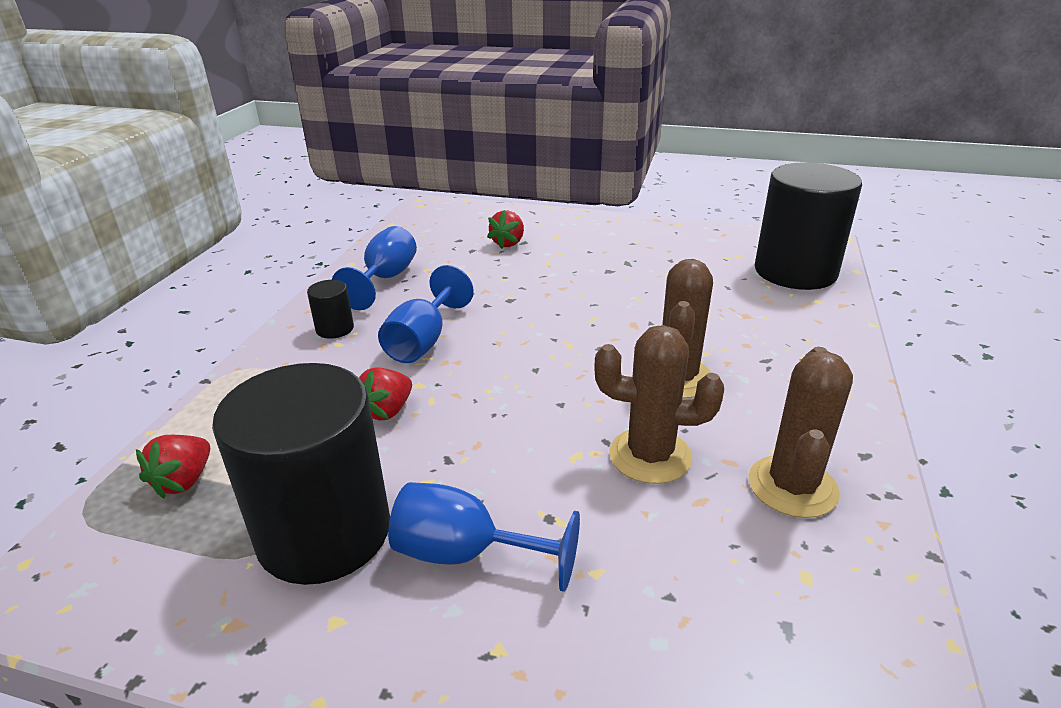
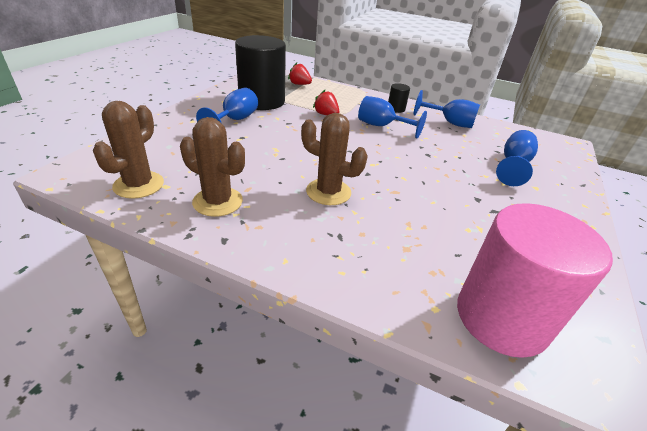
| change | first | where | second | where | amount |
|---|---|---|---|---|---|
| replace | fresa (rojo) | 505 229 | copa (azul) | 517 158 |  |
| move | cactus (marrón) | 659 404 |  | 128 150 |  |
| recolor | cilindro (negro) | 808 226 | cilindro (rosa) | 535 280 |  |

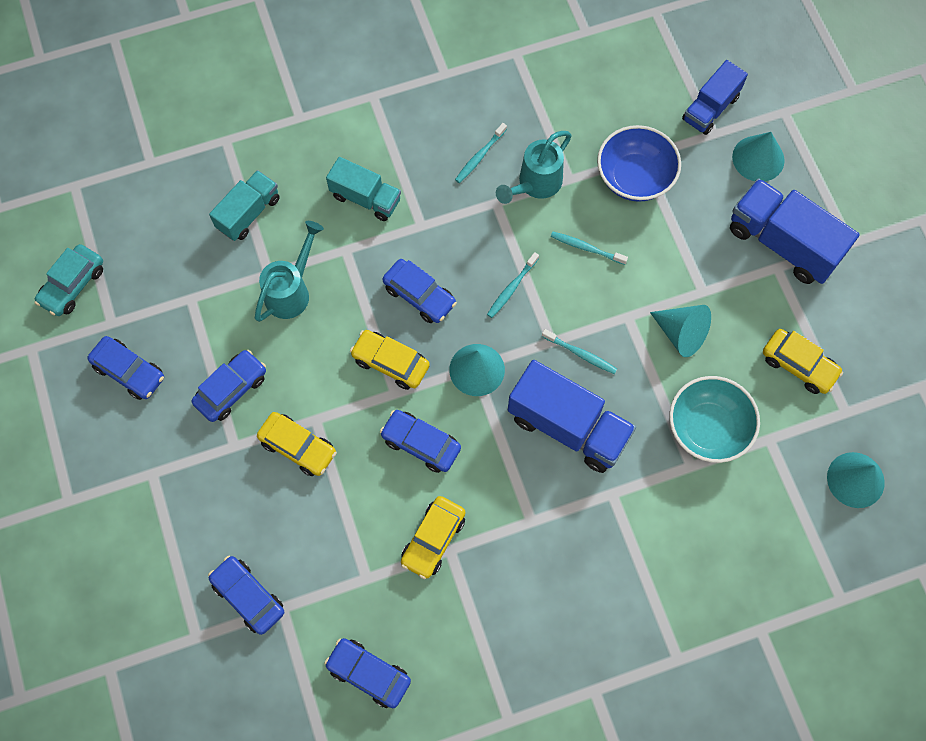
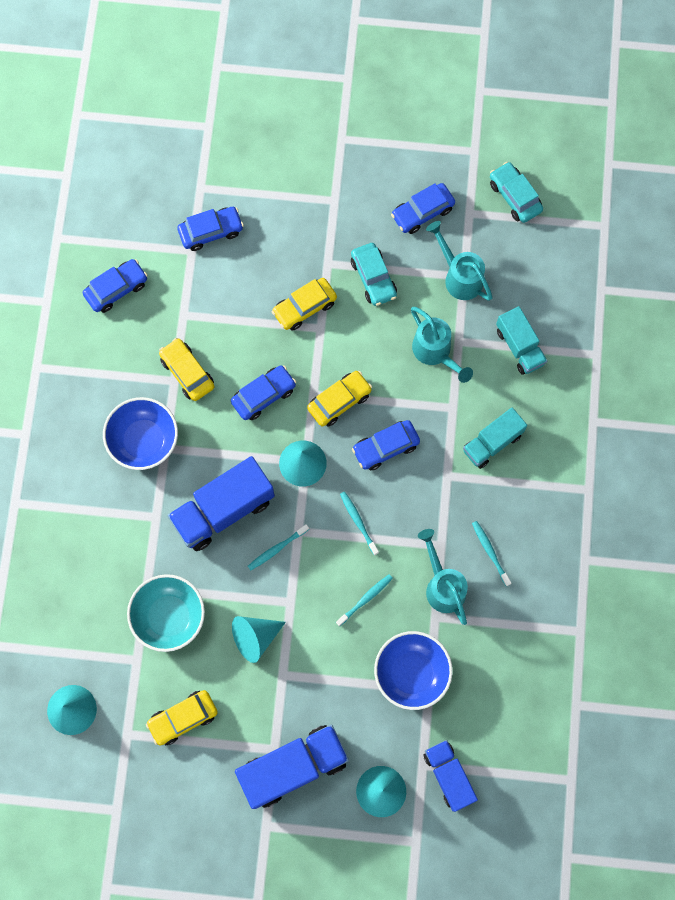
| change | first | where | second | where | amount |
|---|---|---|---|---|---|
| recolor | coche (azul) | 229 386 | coche (turquesa) | 374 274 |  |
| insert |  |  | cuenco (azul) | 140 433 |  |
| insert |  |  | regadera (turquesa) | 459 261 |  |

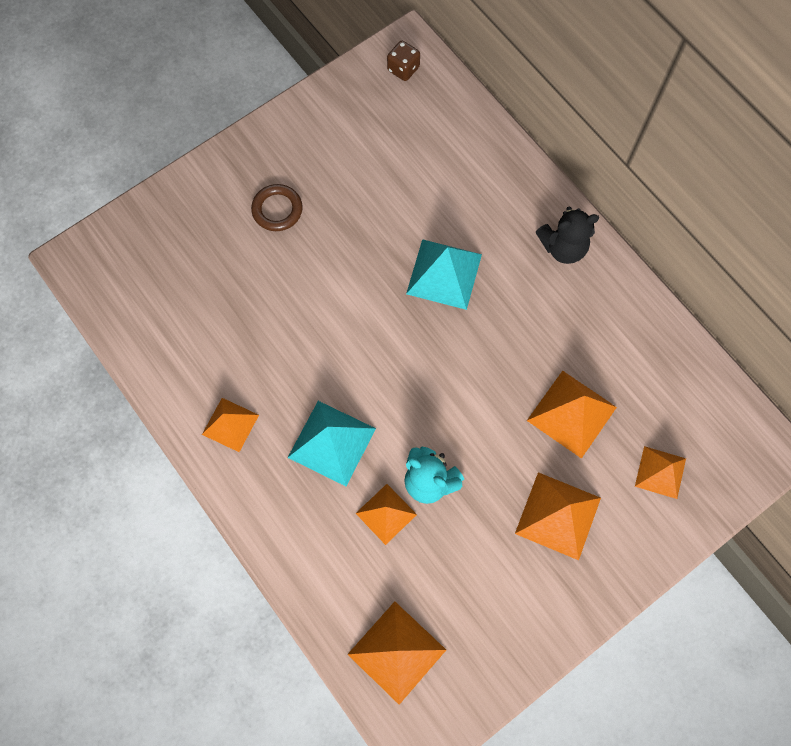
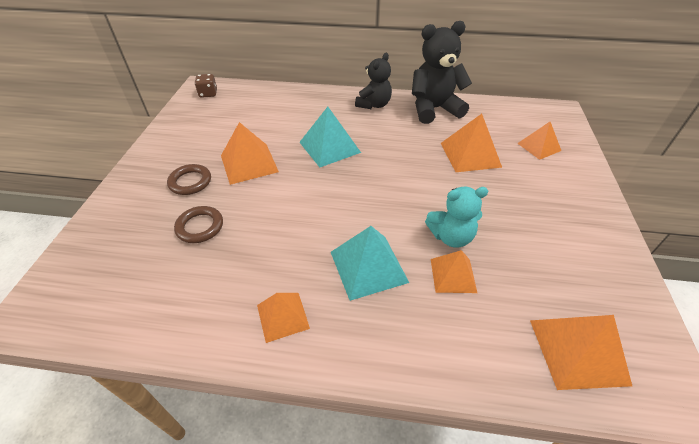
| change | first | where | second | where | amount |
|---|---|---|---|---|---|
| move | pirámide (naranja) | 558 516 |  | 250 153 |  |
| insert |  |  | anillo (marrón) | 198 224 |  |
| insert |  |  | osito (negro) | 442 72 |  |

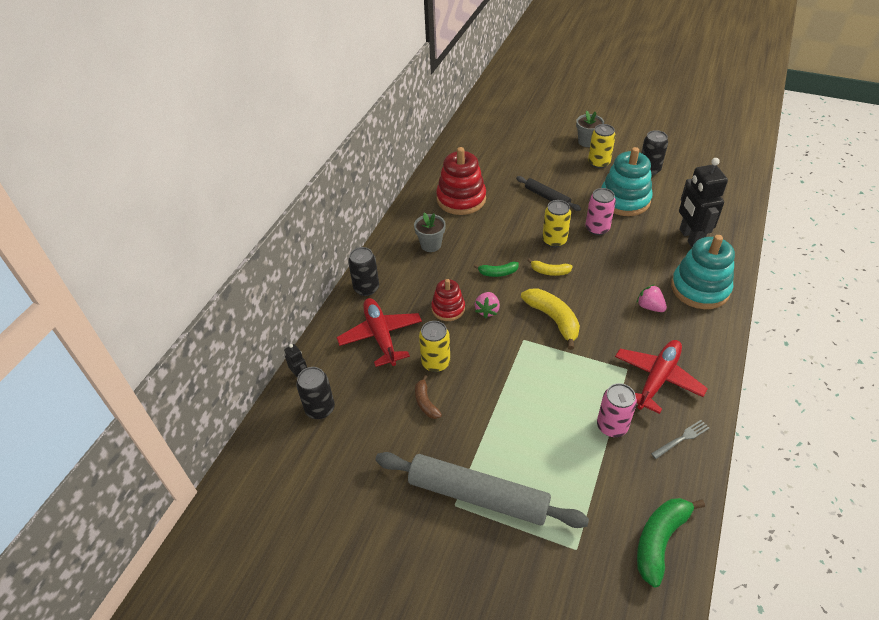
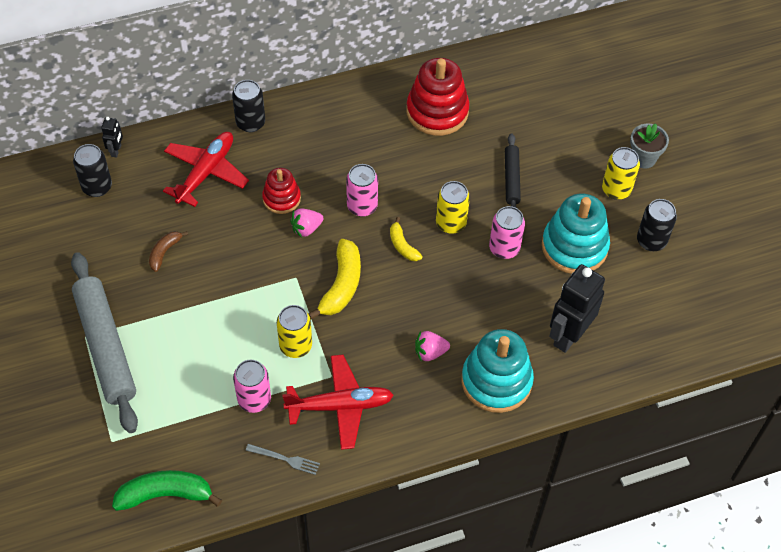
| change | first | where | second | where | amount |
|---|---|---|---|---|---|
| delete | maceta (gris) | 430 232 |  |  |  |
| move | lata (amarillo) | 434 346 |  | 294 331 |  |
| replace | plátano (verde) | 496 269 | lata (rosa) | 362 190 |  |
| rotate | fresa (rosa) | 652 298 |  | 432 346 | 105 degrees counterclockwise |

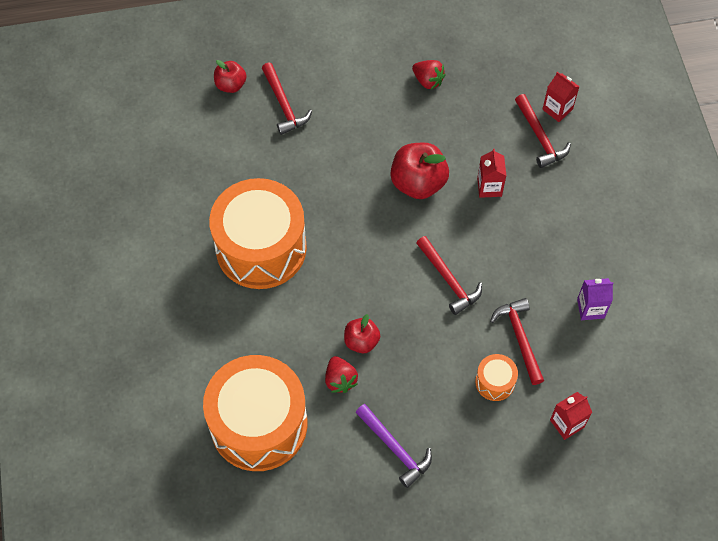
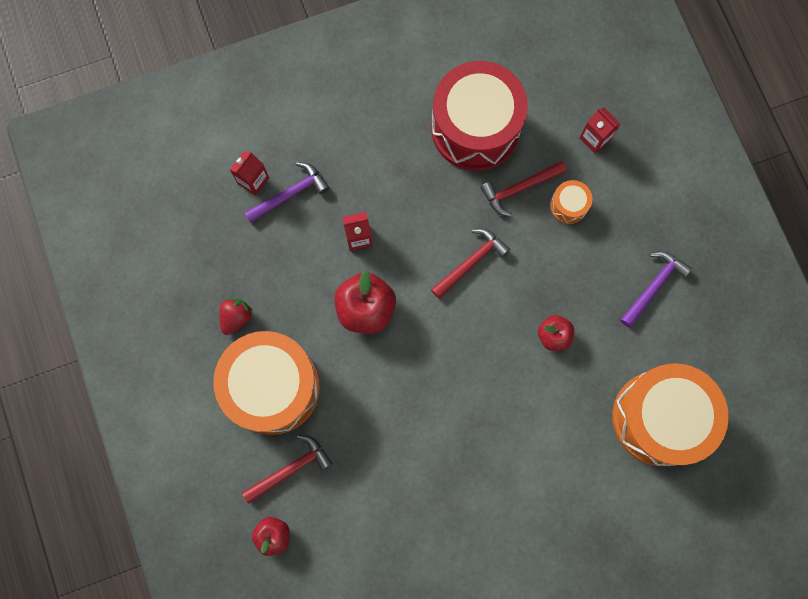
| change | first | where | second | where | amount |
|---|---|---|---|---|---|
| move | tambor (naranja) | 258 233 |  | 266 383 |  |
| delete | fresa (rojo) | 341 374 |  |  |  |
| recolor | martillo (rojo) | 543 131 | martillo (morado) | 287 192 |  |
| replace | cartón de leche (morado) | 595 299 | tambor (rojo) | 479 116 |  |

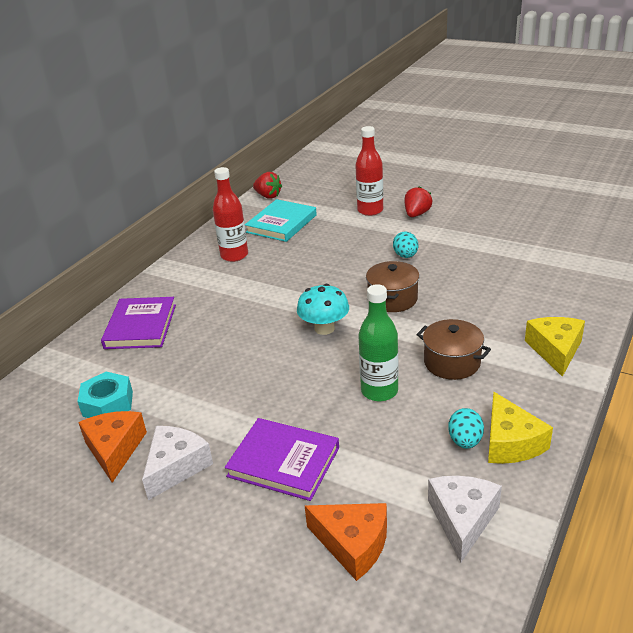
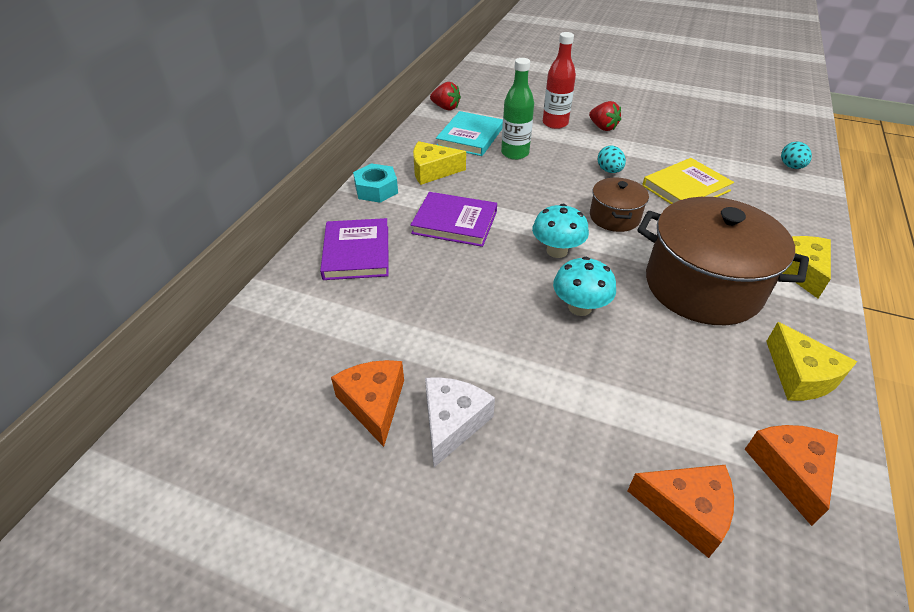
| change | first | where | second | where | amount |
|---|---|---|---|---|---|
| move | tuerca (turquesa) | 105 395 |  | 375 183 |  |
| replace | botella (rojo) | 230 214 | queso (amarillo) | 439 163 |  |
| move | libro (morado) | 282 459 |  | 454 219 |  |
| move | botella (verde) | 378 342 |  | 517 109 |  |
| rotate | fresa (rojo) | 418 201 |  | 605 116 | 120 degrees clockwise |
| resize | olla (marrón) | 453 349 |  | 723 261 | x1.97 |
| recolor | queso (blanco) | 465 519 | queso (naranja) | 791 475 |  |
| move | huevo (turquesa) | 466 428 |  | 796 155 |  |
| insert |  |  | seta (turquesa) | 584 286 |  |
| insert |  |  | libro (amarillo) | 688 181 |  |

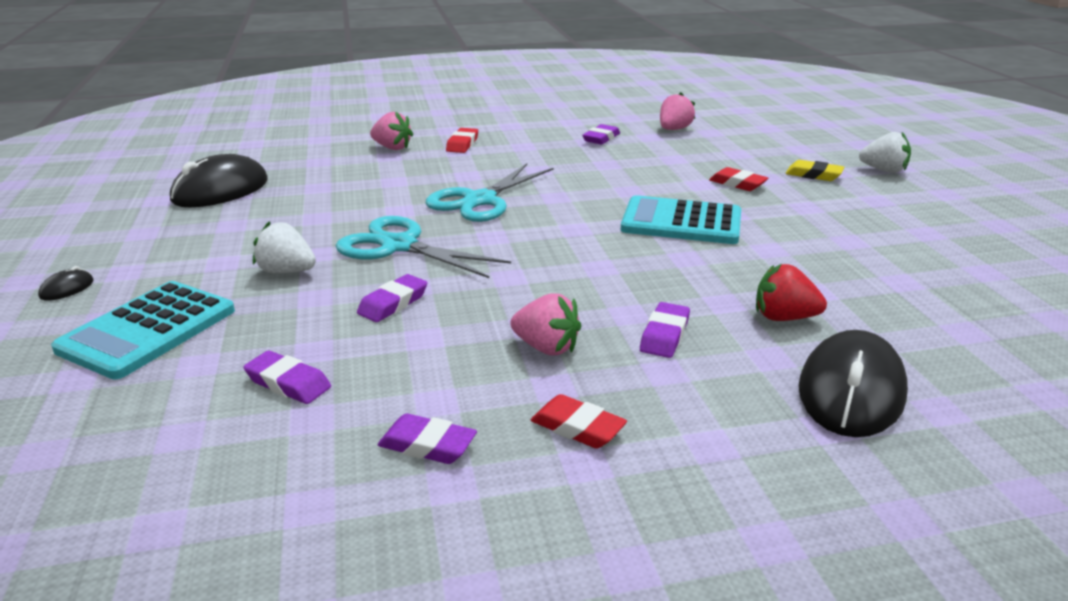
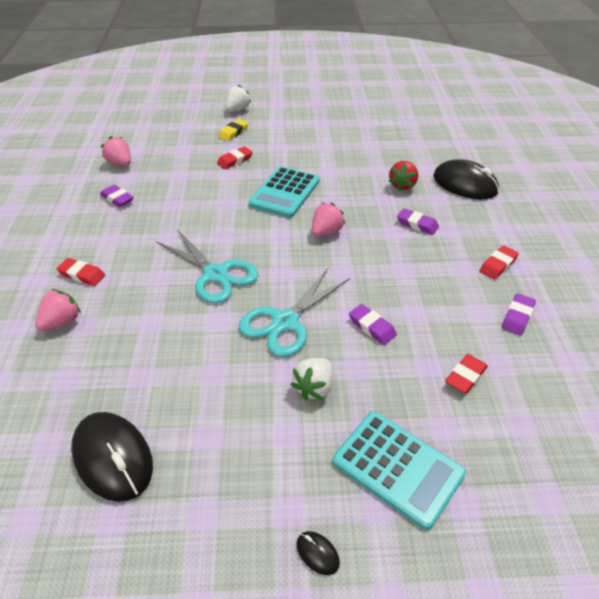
| change | first | where | second | where | amount |
|---|---|---|---|---|---|
| recolor | goma de borrar (morado) | 287 377 | goma de borrar (rojo) | 466 374 |  |
| move | fresa (rosa) | 545 324 |  | 328 219 |  |

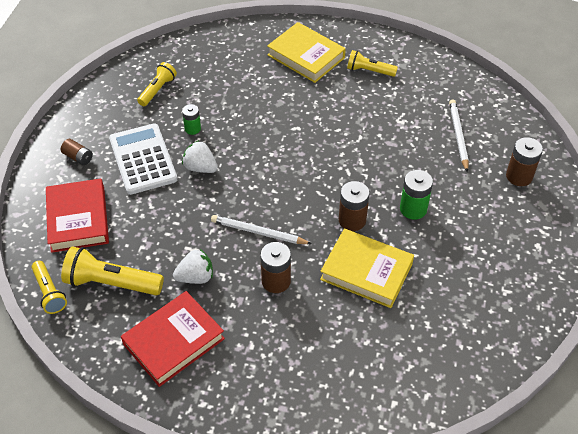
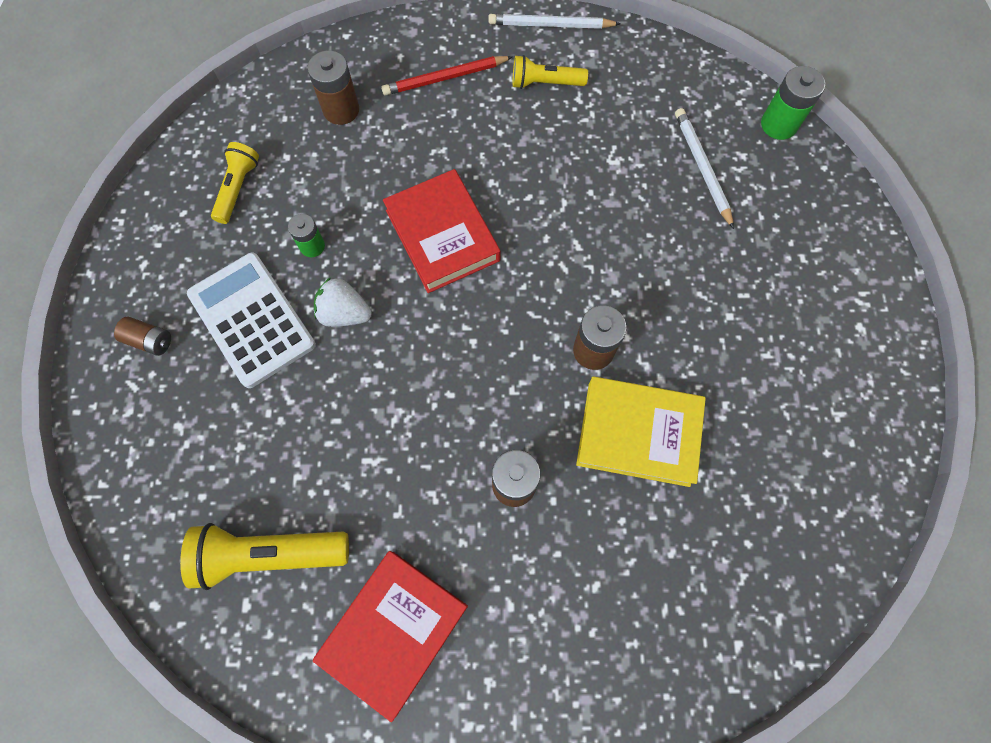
| change | first | where | second | where | amount |
|---|---|---|---|---|---|
| delete | lámpara de mano (amarillo) | 49 287 |  |  |  |
| move | libro (rojo) | 77 215 |  | 442 231 |  |
| delete | fresa (blanco) | 193 266 |  |  |  |
| move | lápiz (blanco) | 261 229 |  | 554 21 |  |
| replace | libro (amarillo) | 306 52 | lápiz (rojo) | 446 76 |  |
| move | pila (verde) | 416 195 |  | 793 103 |  |
| move | pila (marrón) | 524 161 |  | 333 88 |  |

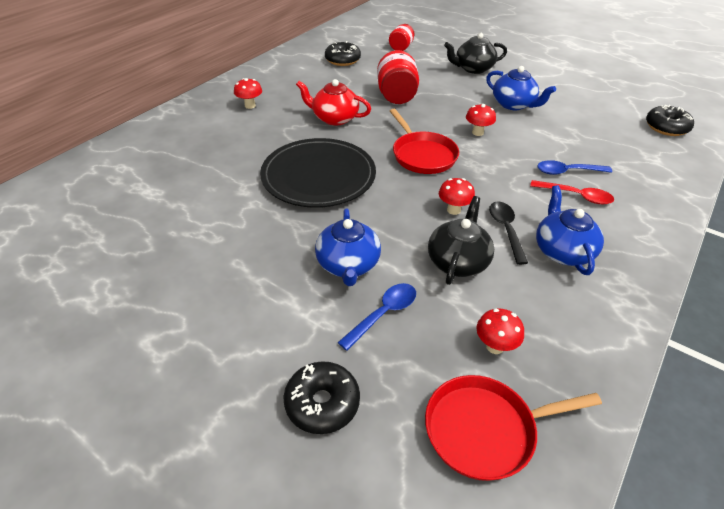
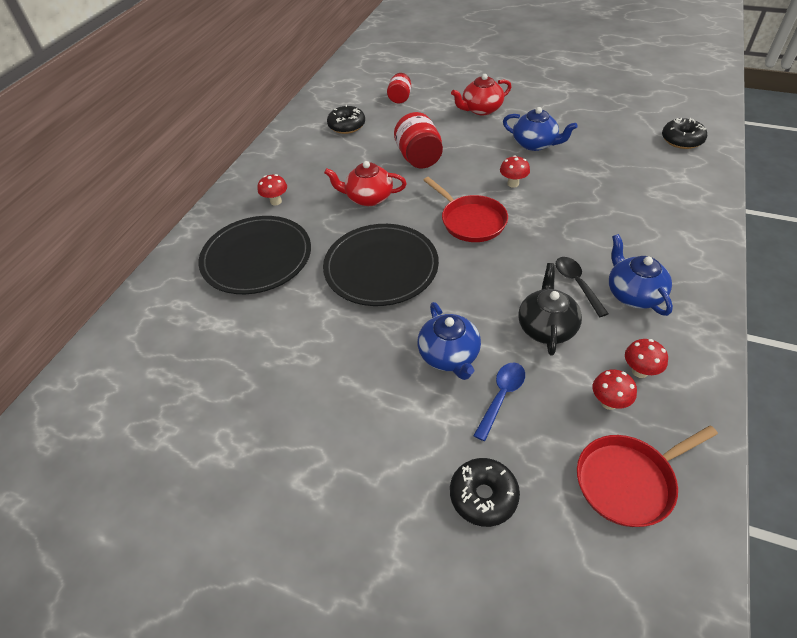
| change | first | where | second | where | amount |
|---|---|---|---|---|---|
| move | seta (rojo) | 457 196 |  | 646 358 |  |
| recolor | tetera (negro) | 475 53 | tetera (rojo) | 481 94 |  |
| delete | cuchara (rojo) | 572 192 |  |  |  |
| delete | cuchara (azul) | 574 167 |  |  |  |
| insert |  |  | plato (negro) | 255 255 |  |

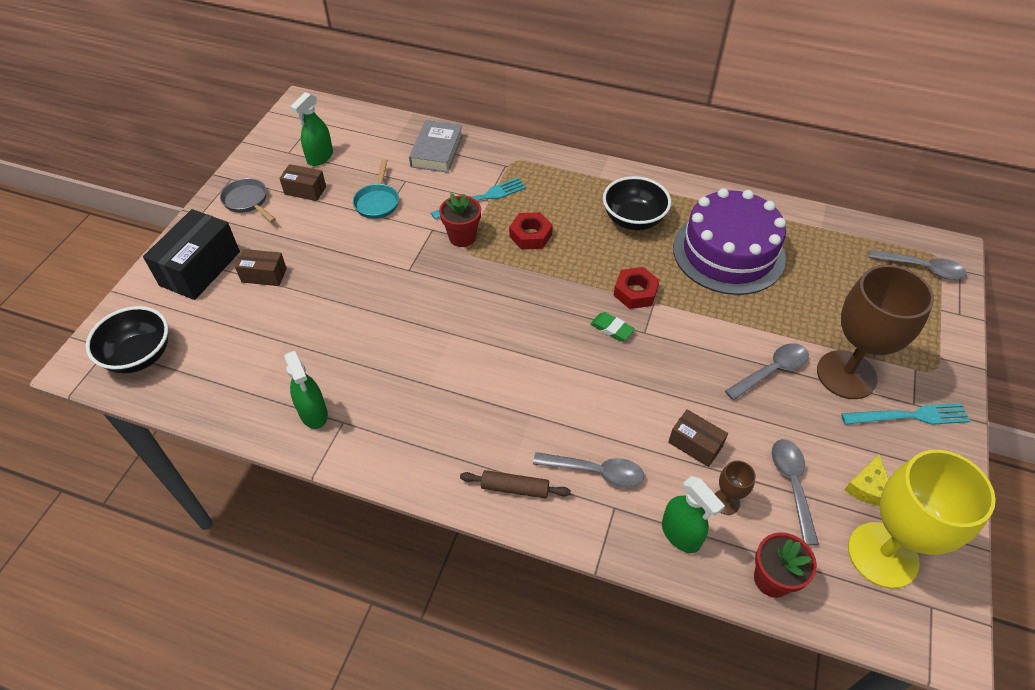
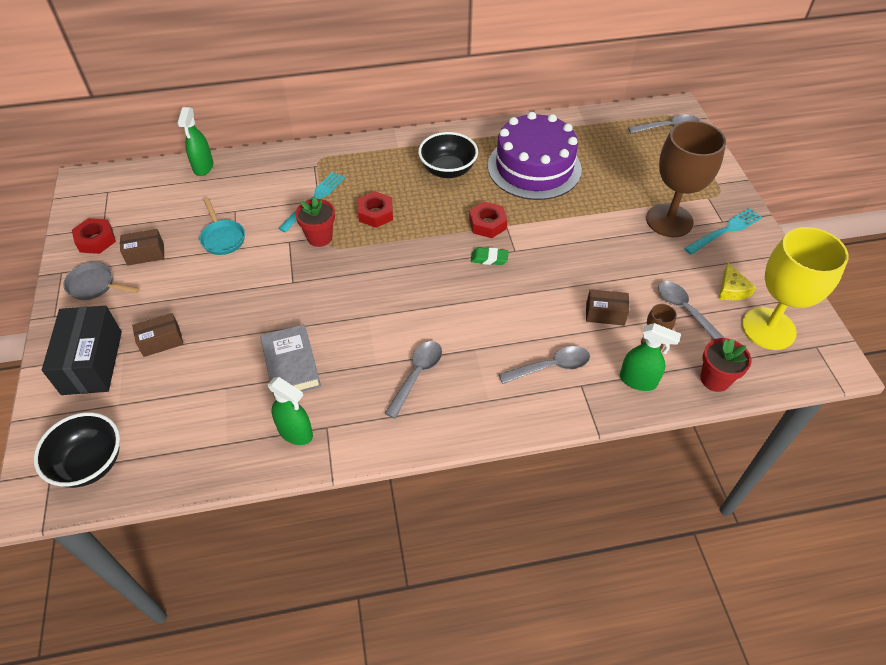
| change | first | where | second | where | amount |
|---|---|---|---|---|---|
| move | pulverizador (verde) | 311 129 |  | 195 141 |  |
| move | libro (gris) | 436 146 |  | 290 361 |  |
| delete | rodillo (marrón) | 515 484 |  |  |  |
| move | cuchara (gris) | 767 371 |  | 413 380 |  |
| insert |  |  | tuerca (rojo) | 94 236 |  |

